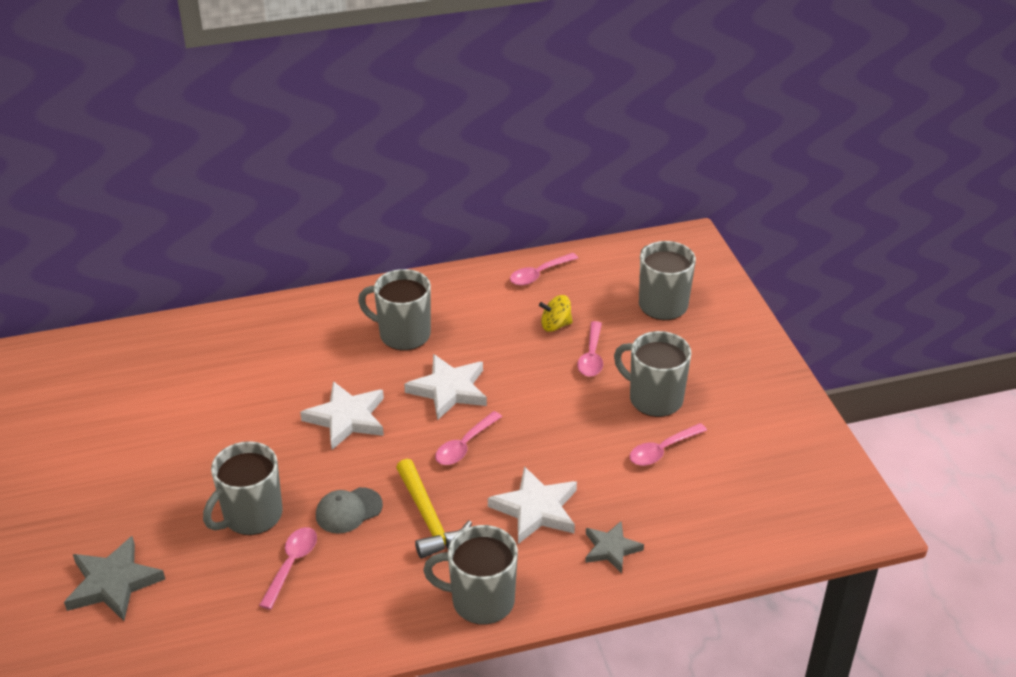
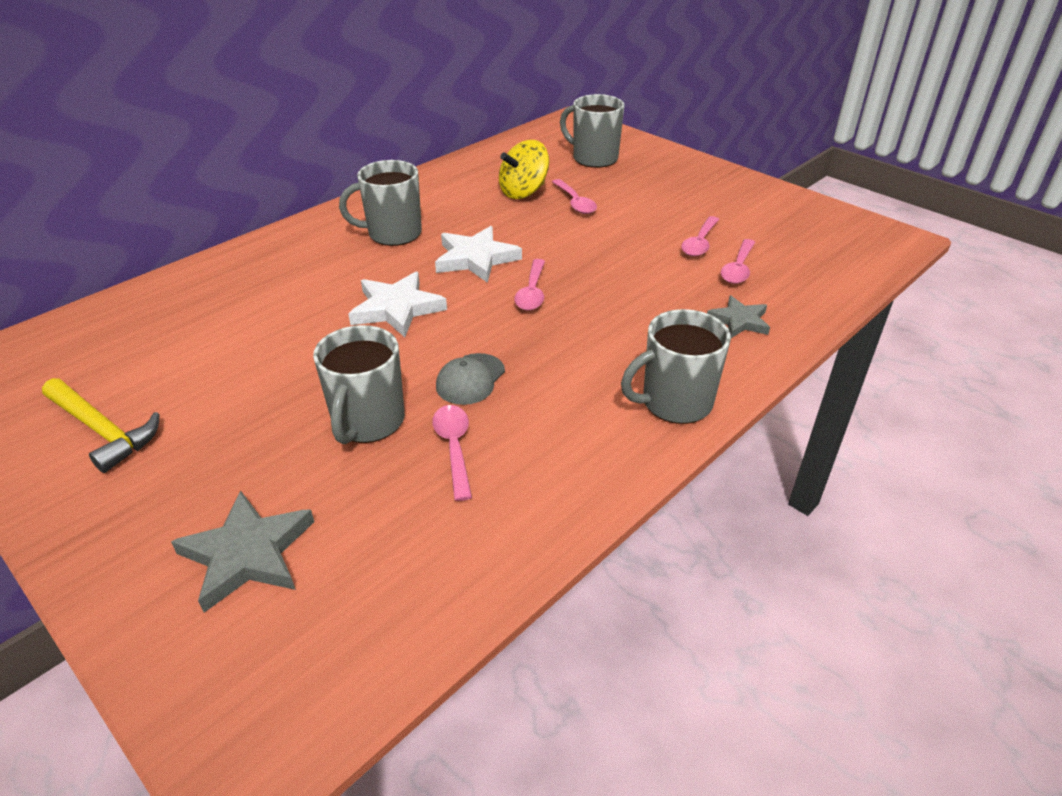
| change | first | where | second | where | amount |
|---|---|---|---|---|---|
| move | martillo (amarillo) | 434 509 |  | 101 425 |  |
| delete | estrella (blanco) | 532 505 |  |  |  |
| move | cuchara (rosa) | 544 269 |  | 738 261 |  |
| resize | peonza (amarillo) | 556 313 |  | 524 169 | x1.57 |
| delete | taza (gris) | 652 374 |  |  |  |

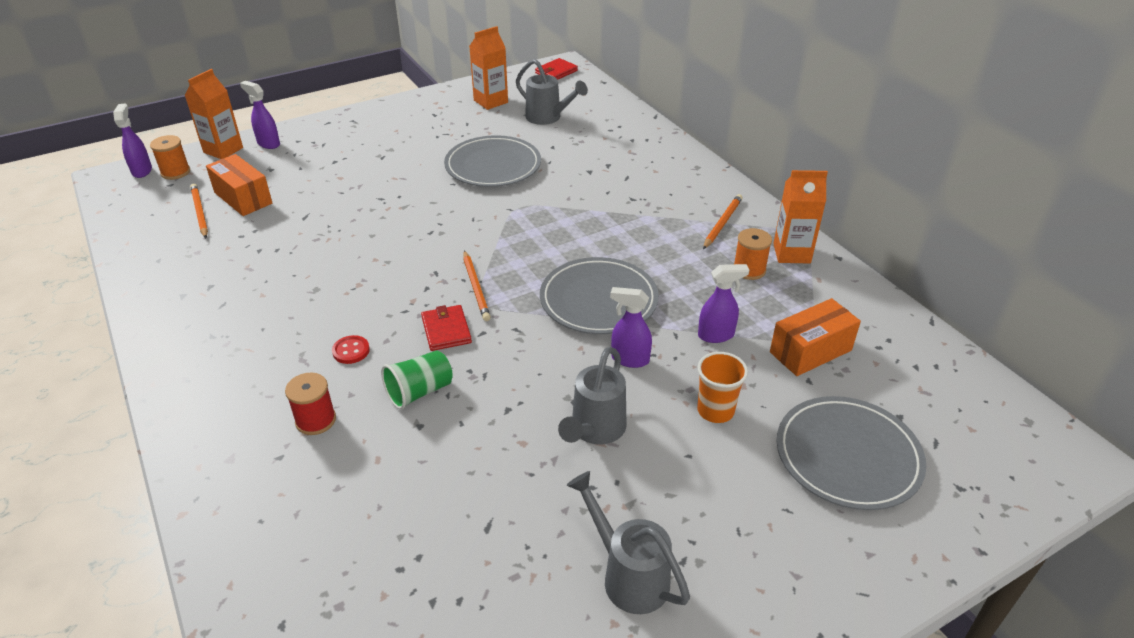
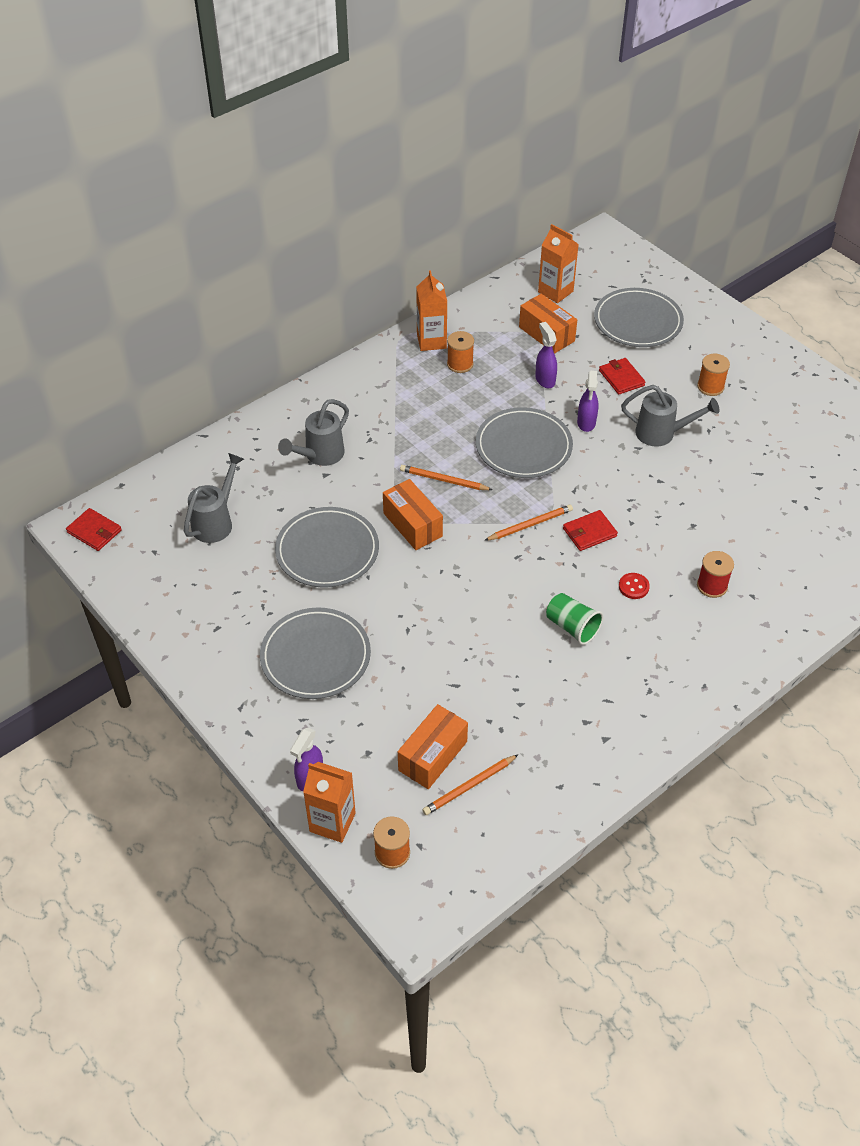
| change | first | where | second | where | amount |
|---|---|---|---|---|---|
| delete | pulverizador (morado) | 132 140 |  |  |  |
| move | vaso (verde) | 417 380 |  | 574 619 |  |
| move | cartón de leche (naranja) | 488 68 |  | 558 263 |  |
| move | regadera (gris) | 628 542 |  | 313 432 |  |
| replace | vaso (naranja) | 722 387 | cartera (rojo) | 622 376 |  |
| move | lápiz (naranja) | 722 221 |  | 446 477 |  |
| insert |  |  | plato (gris) | 315 653 |  |
| insert |  |  | caja (naranja) | 413 514 |  |
| insert |  |  | carrete (naranja) | 713 375 |  |

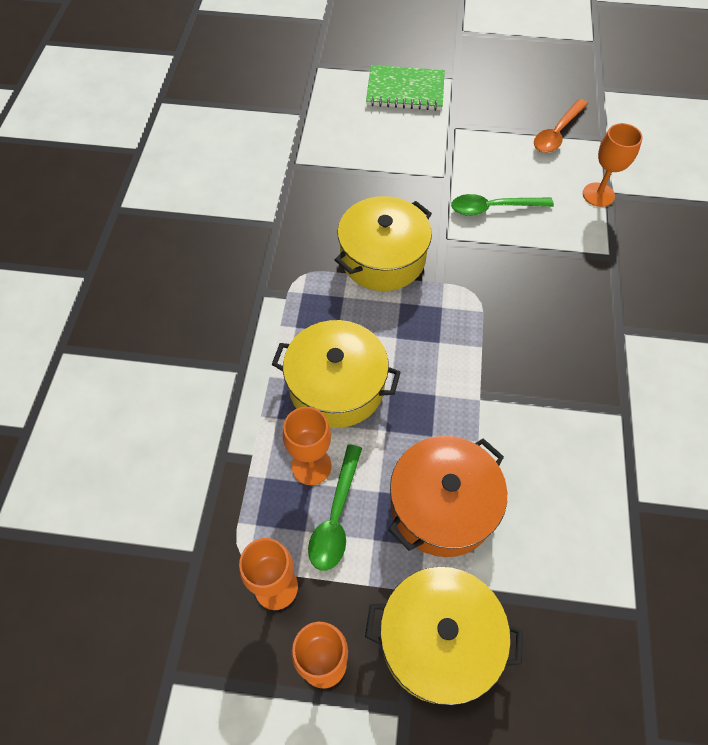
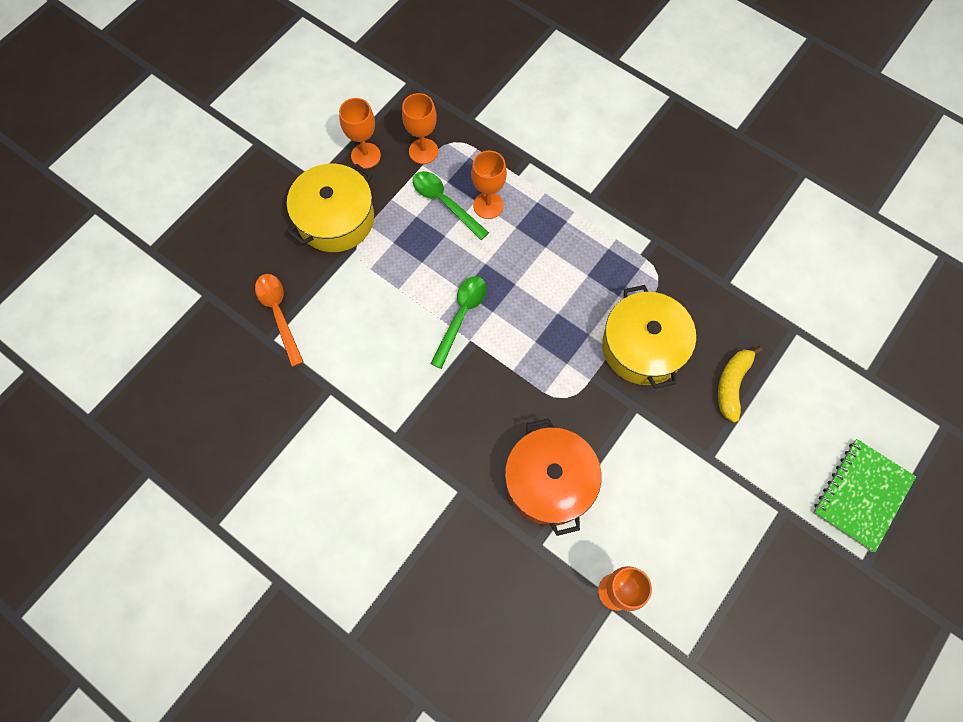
| change | first | where | second | where | amount |
|---|---|---|---|---|---|
| delete | olla (amarillo) | 336 374 |  |  |  |
| move | olla (naranja) | 447 496 |  | 553 477 |  |
| move | cuchara (verde) | 502 205 |  | 458 322 |  |
| move | cuchara (naranja) | 561 126 |  | 279 320 |  |
| insert |  |  | plátano (amarillo) | 740 384 |  |

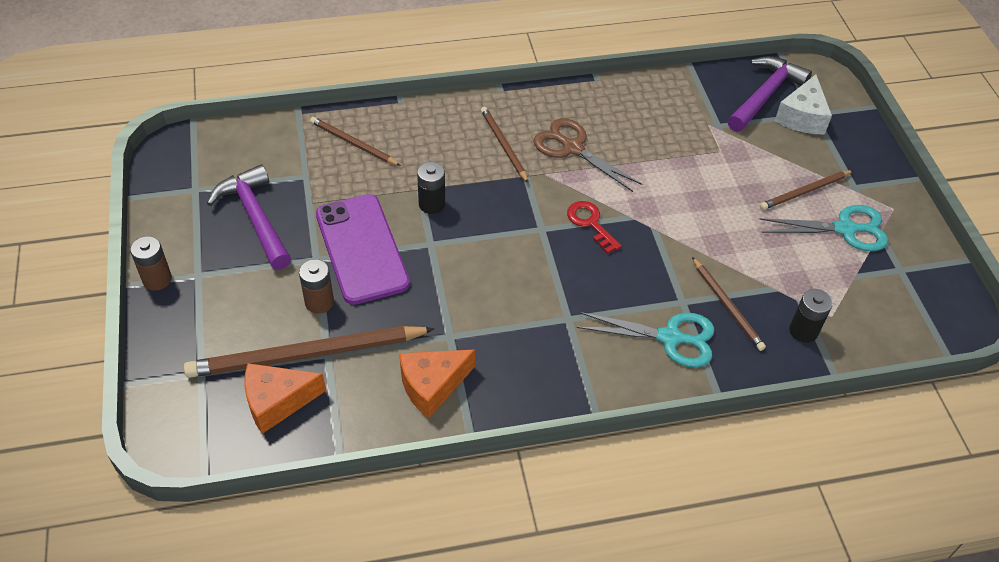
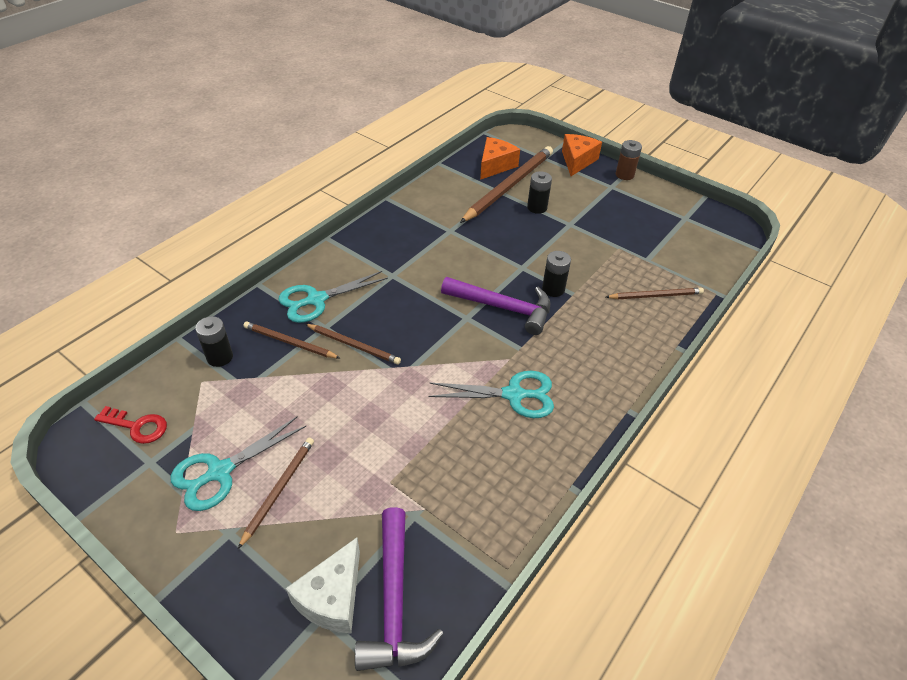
| change | first | where | second | where | amount |
|---|---|---|---|---|---|
| move | martillo (morado) | 249 217 |  | 495 306 |  |
| recolor | pila (marrón) | 316 286 | pila (negro) | 539 192 |  |
| delete | móvil (morado) | 363 249 |  |  |  |
| move | queso (naranja) | 437 383 |  | 582 155 |  |
| move | lápiz (marrón) | 504 145 |  | 353 344 |  |
| recolor | tijeras (marrón) | 587 155 | tijeras (turquesa) | 491 394 |  |
| move | llave (rojo) | 594 227 |  | 130 425 |  |
| rotate | queso (blanco) | 803 104 |  | 323 586 | 135 degrees counterclockwise |

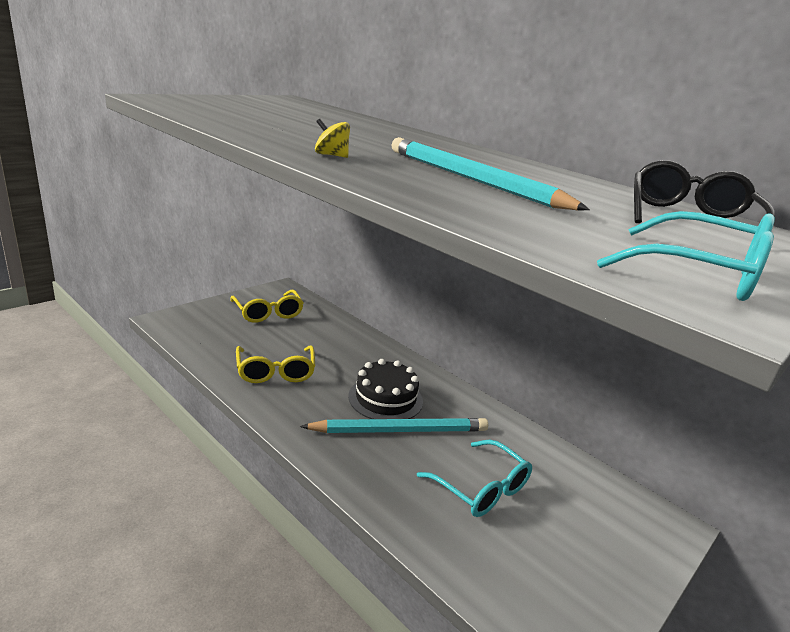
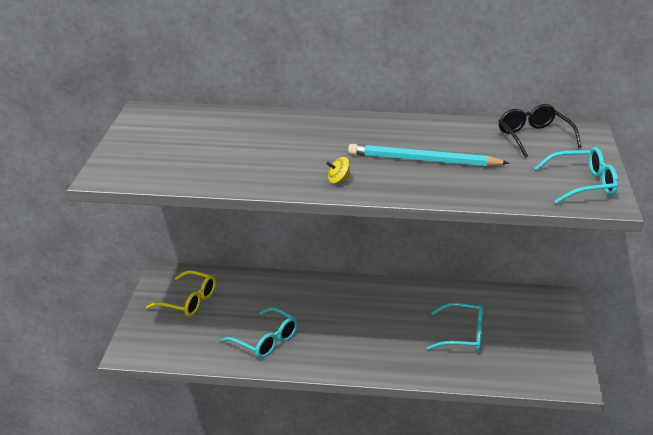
| change | first | where | second | where | amount |
|---|---|---|---|---|---|
| recolor | gafas (amarillo) | 275 364 | gafas (turquesa) | 259 332 |  |
| delete | lápiz (turquesa) | 394 425 |  |  |  |
| delete | tarta (negro) | 385 389 |  |  |  |

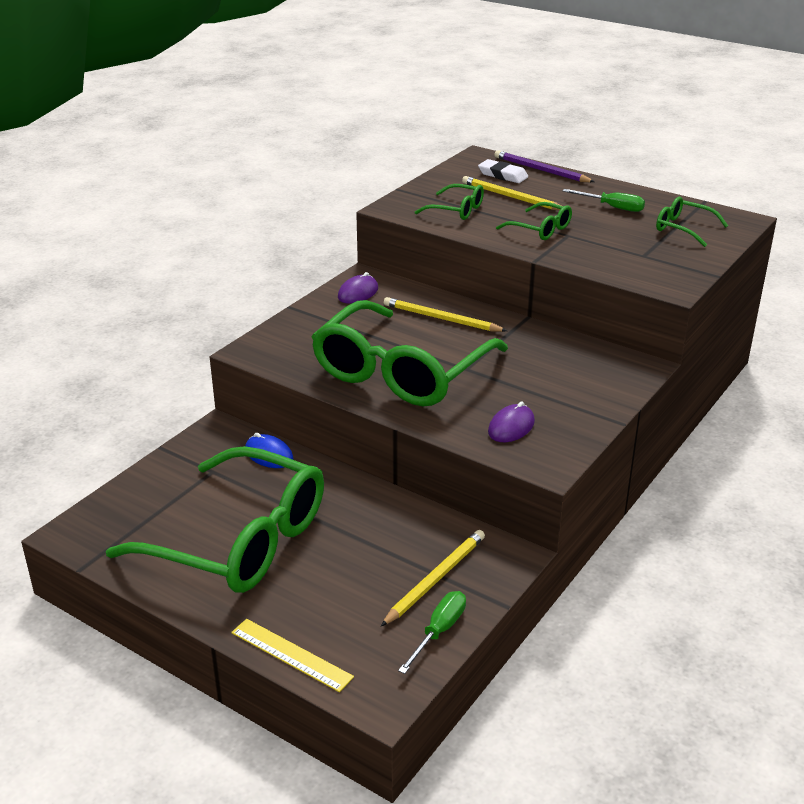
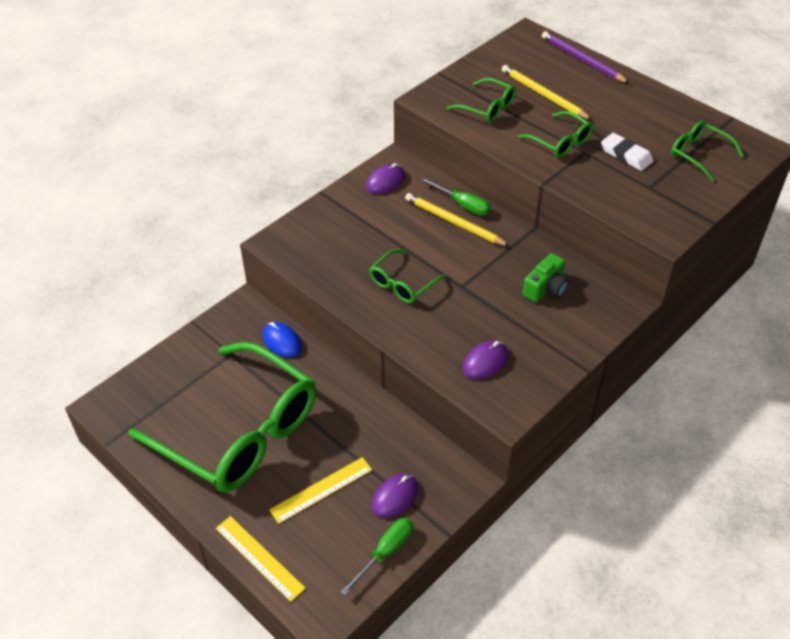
| change | first | where | second | where | amount |
|---|---|---|---|---|---|
| resize | gafas (verde) | 410 353 |  | 408 276 | x0.43 |
| replace | lápiz (amarillo) | 433 578 | ratón (morado) | 395 496 |  |
| move | goma de borrar (blanco) | 503 171 |  | 627 152 |  |
| move | destornillador (verde) | 604 200 |  | 455 196 |  |
| insert |  |  | regla (amarillo) | 320 490 |  |
| insert |  |  | cámara (verde) | 546 277 |  |

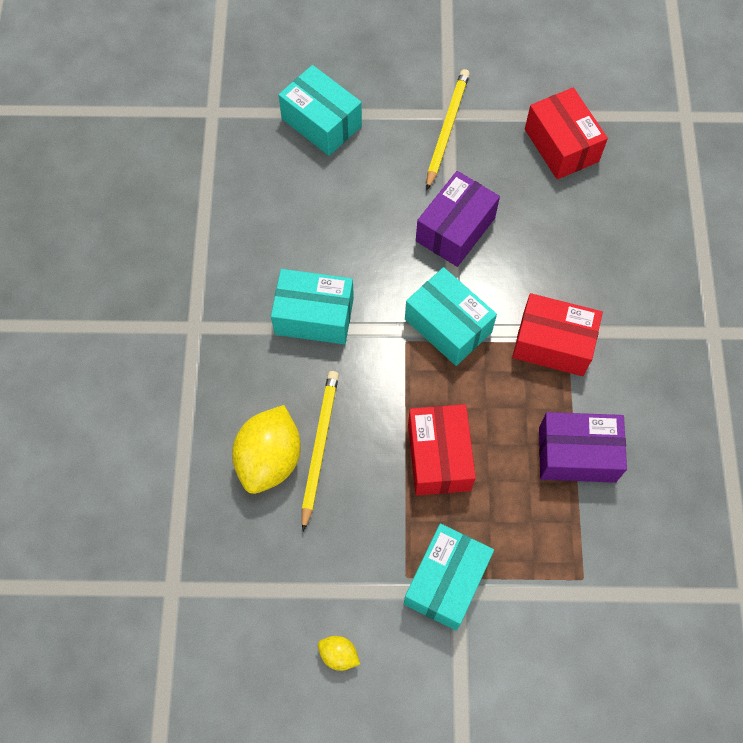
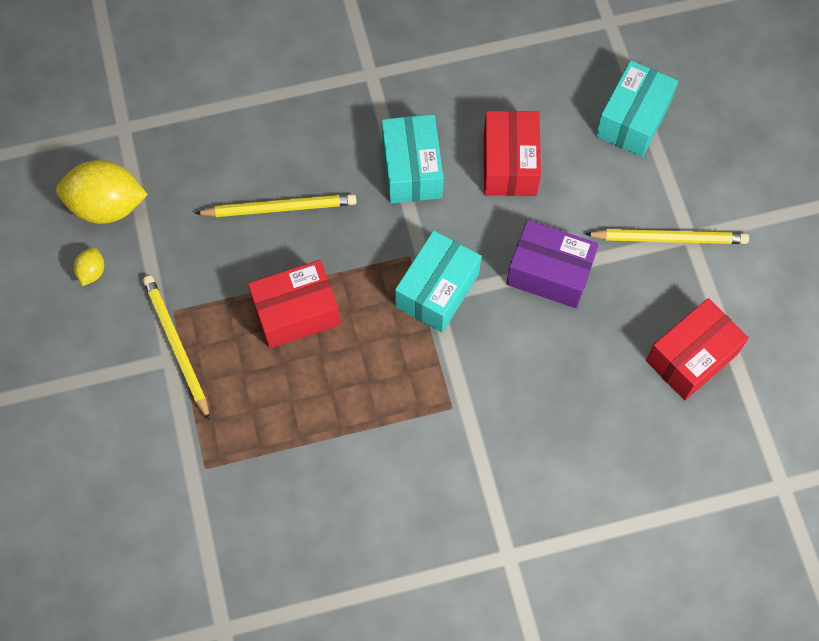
| change | first | where | second | where | amount |
|---|---|---|---|---|---|
| move | limón (amarillo) | 266 449 |  | 102 192 |  |
| replace | caja (turquesa) | 449 577 | lápiz (amarillo) | 176 348 |  |
| move | caja (rojo) | 557 334 |  | 512 153 |  |
| delete | caja (morado) | 583 447 |  |  |  |

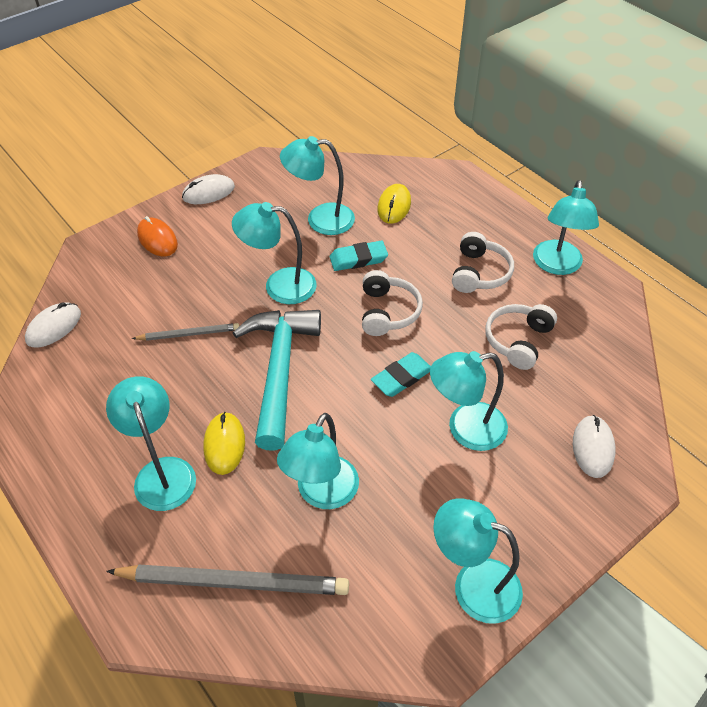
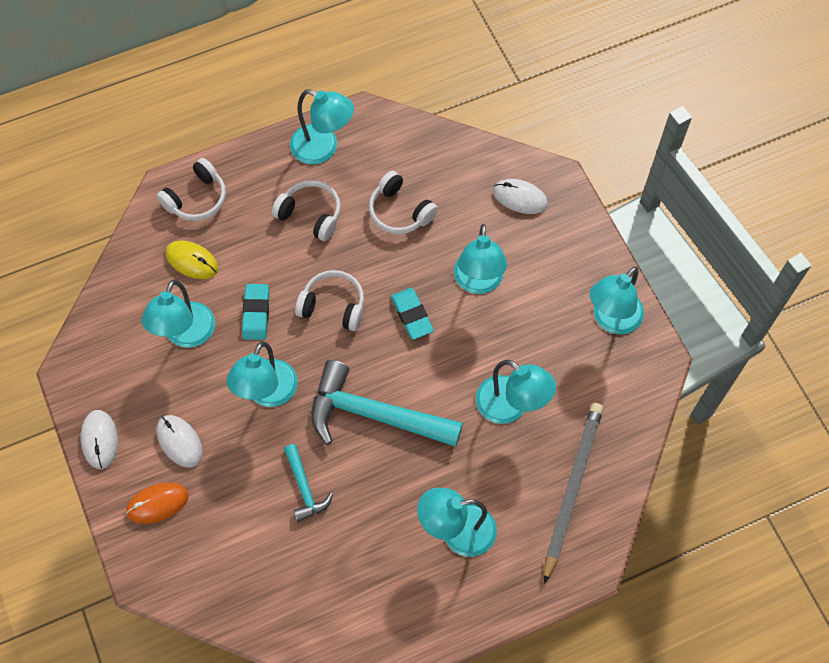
| change | first | where | second | where | amount |
|---|---|---|---|---|---|
| move | ratón (blanco) | 53 325 |  | 179 441 |  |
| replace | lápiz (gris) | 185 332 | martillo (turquesa) | 308 483 |  |
| delete | ratón (amarillo) | 224 443 |  |  |  |
| insert |  |  | auriculares (blanco) | 191 189 |  |

